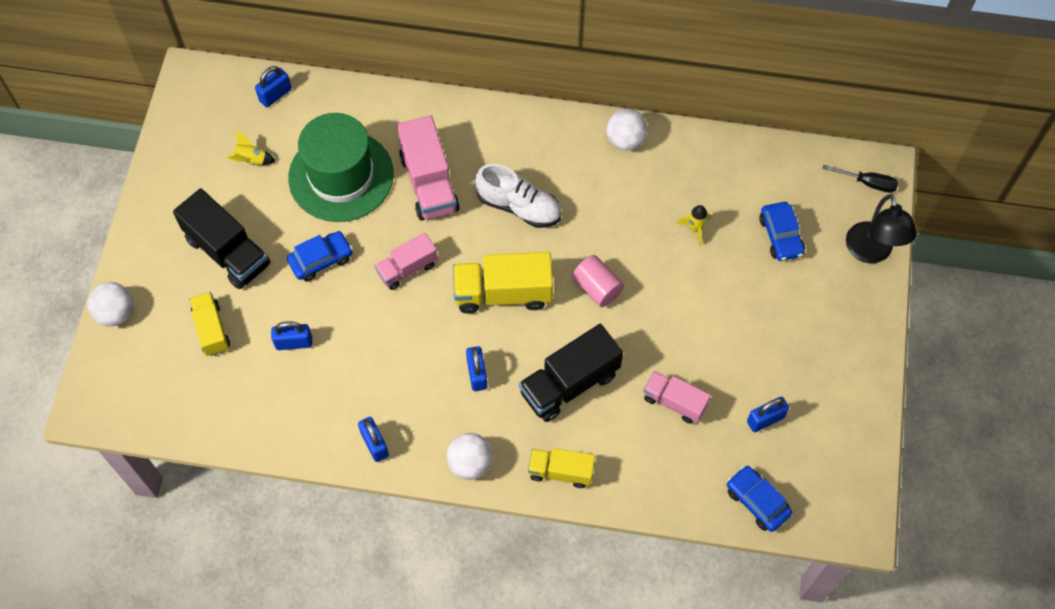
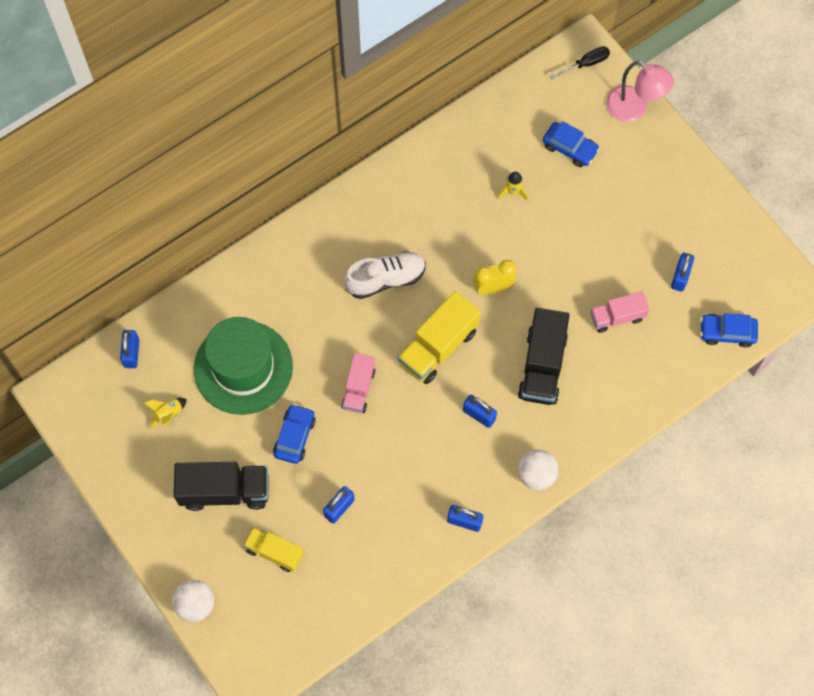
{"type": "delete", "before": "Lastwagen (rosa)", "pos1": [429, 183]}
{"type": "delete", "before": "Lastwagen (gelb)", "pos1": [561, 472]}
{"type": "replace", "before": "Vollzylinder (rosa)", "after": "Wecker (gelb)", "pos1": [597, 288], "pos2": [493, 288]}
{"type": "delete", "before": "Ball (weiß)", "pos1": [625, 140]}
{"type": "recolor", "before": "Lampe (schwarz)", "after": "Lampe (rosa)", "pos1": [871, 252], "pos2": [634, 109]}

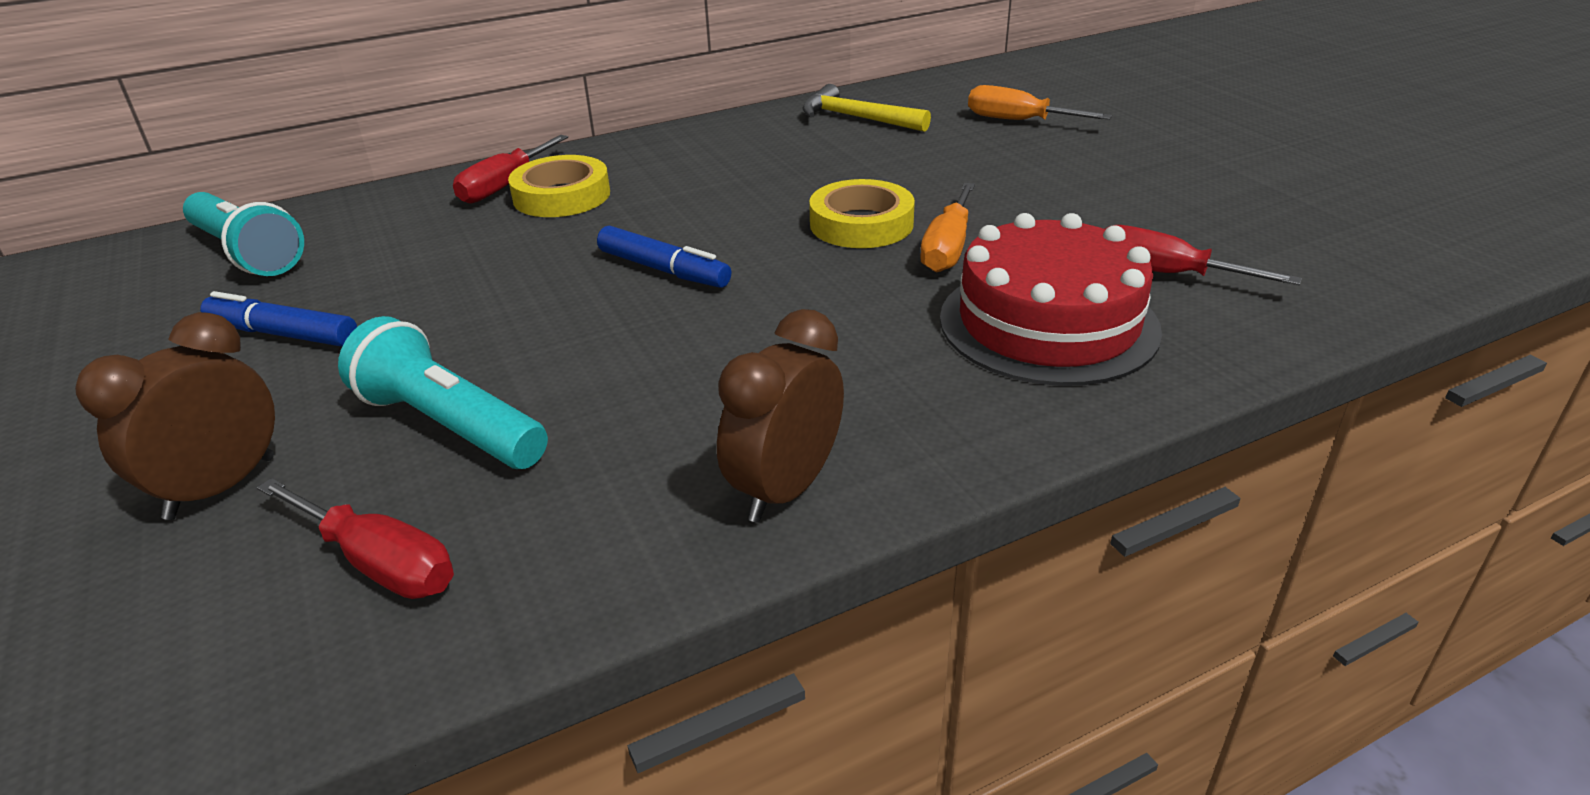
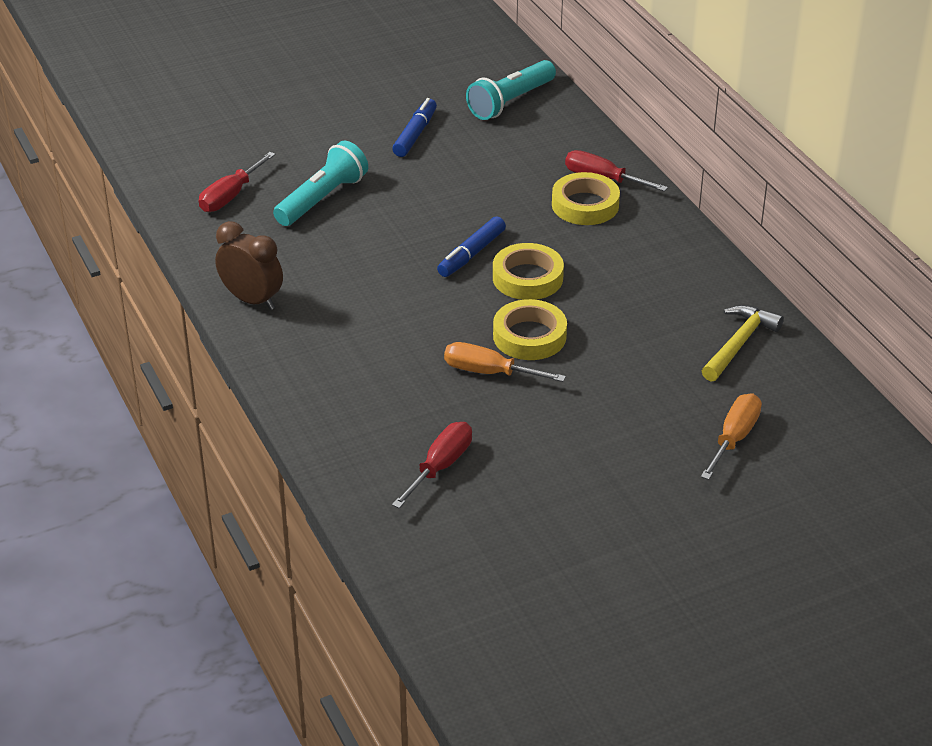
{"type": "delete", "before": "Wecker (braun)", "pos1": [221, 488]}
{"type": "delete", "before": "Kuchen (rot)", "pos1": [1048, 323]}
{"type": "insert", "after": "Klebeband (gelb)", "pos2": [527, 278]}

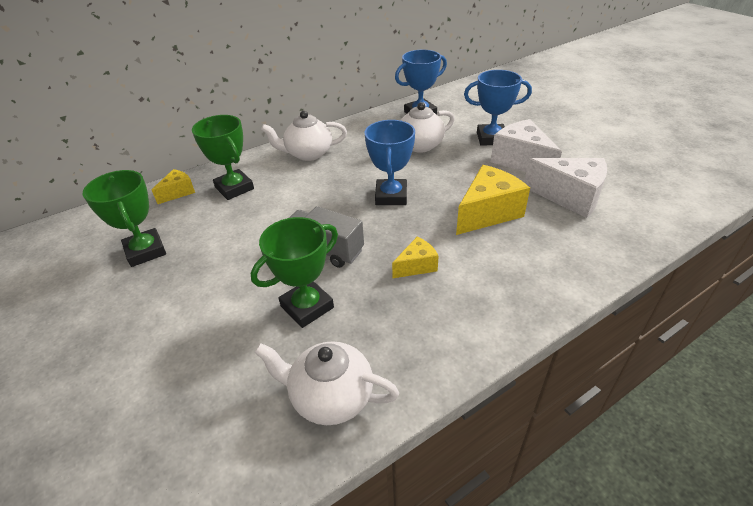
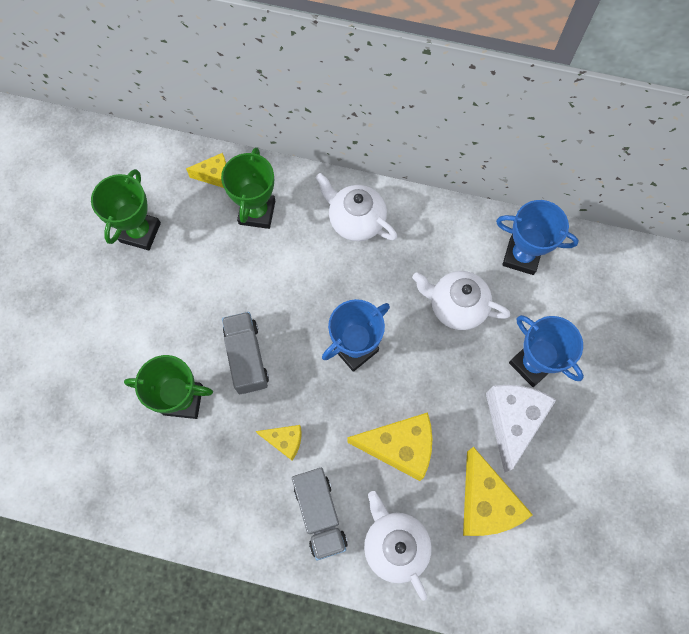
{"type": "move", "before": "Teekanne (weiß)", "pos1": [330, 397], "pos2": [395, 545]}
{"type": "recolor", "before": "Käse (weiß)", "after": "Käse (gelb)", "pos1": [570, 197], "pos2": [485, 503]}
{"type": "insert", "after": "Lastwagen (grau)", "pos2": [320, 514]}

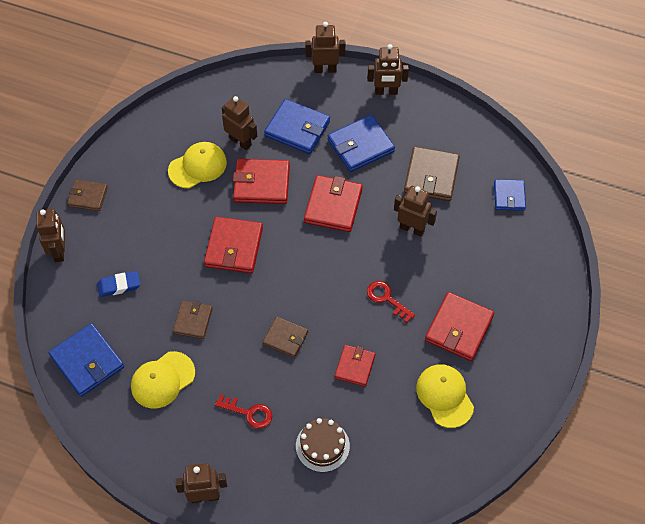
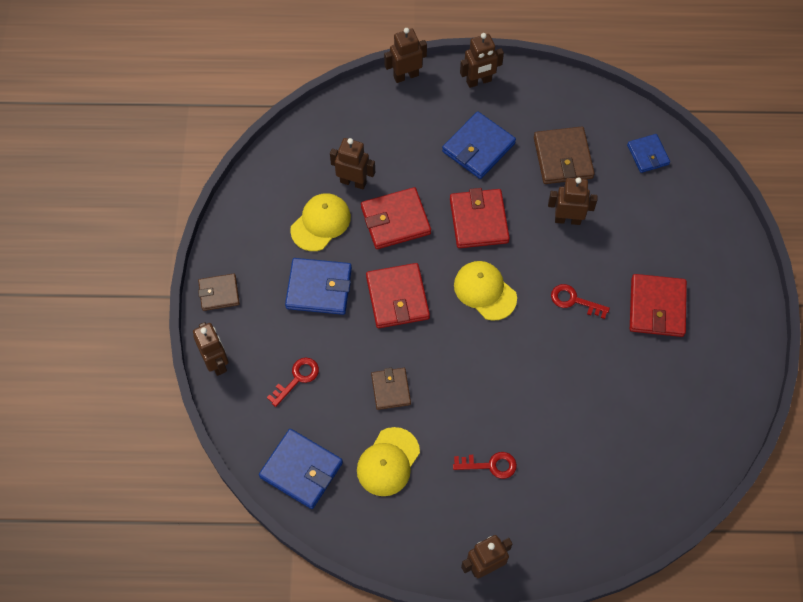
{"type": "replace", "before": "Radiergummi (blau)", "after": "Schlüssel (rot)", "pos1": [119, 286], "pos2": [297, 378]}
{"type": "delete", "before": "Geldbörse (braun)", "pos1": [285, 338]}
{"type": "move", "before": "Geldbörse (blau)", "pos1": [297, 129], "pos2": [319, 288]}
{"type": "delete", "before": "Kuchen (braun)", "pos1": [322, 446]}
{"type": "delete", "before": "Geldbörse (rot)", "pos1": [354, 366]}
{"type": "move", "before": "Kappe (gelb)", "pos1": [444, 396], "pos2": [485, 291]}

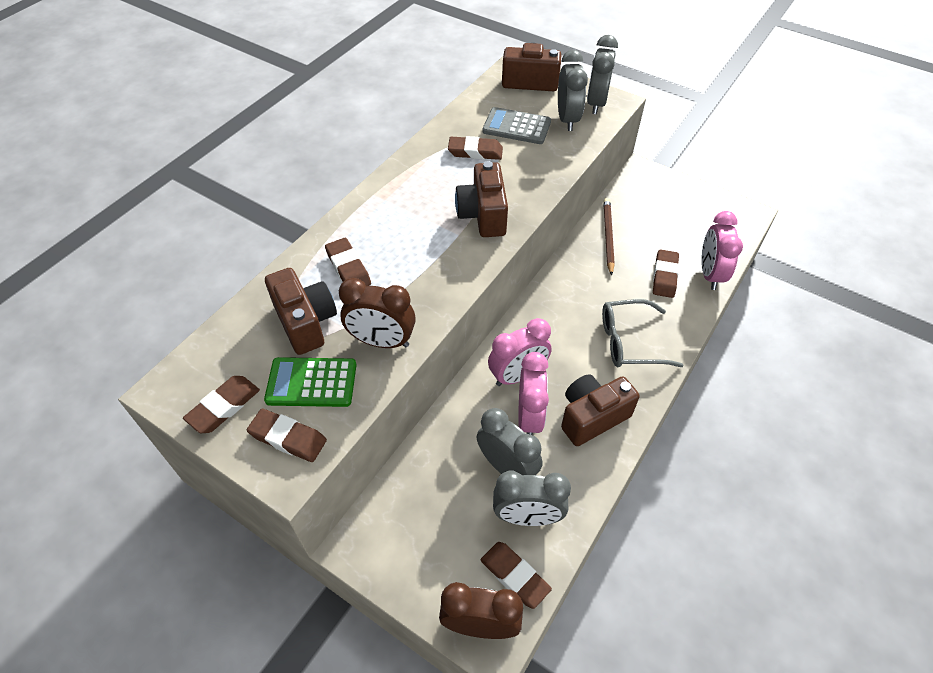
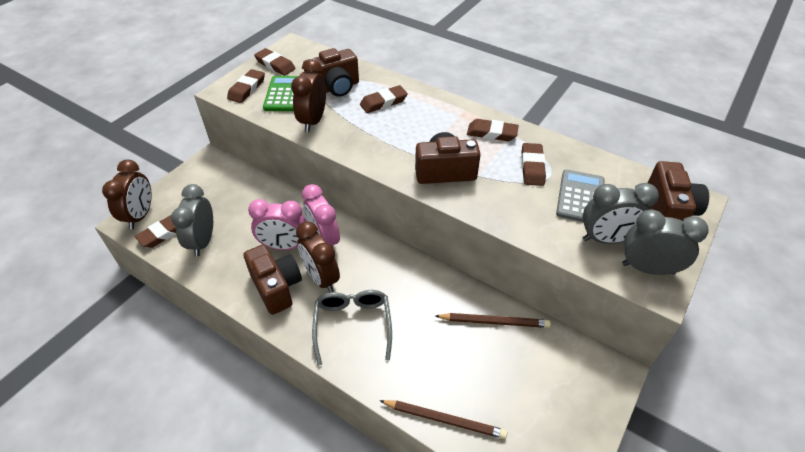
{"type": "delete", "before": "Wecker (grau)", "pos1": [507, 467]}
{"type": "move", "before": "Radiergummi (braun)", "pos1": [664, 276], "pos2": [492, 133]}
{"type": "replace", "before": "Wecker (rosa)", "after": "Bleistift (braun)", "pos1": [710, 274], "pos2": [444, 419]}
{"type": "insert", "after": "Wecker (braun)", "pos2": [321, 278]}

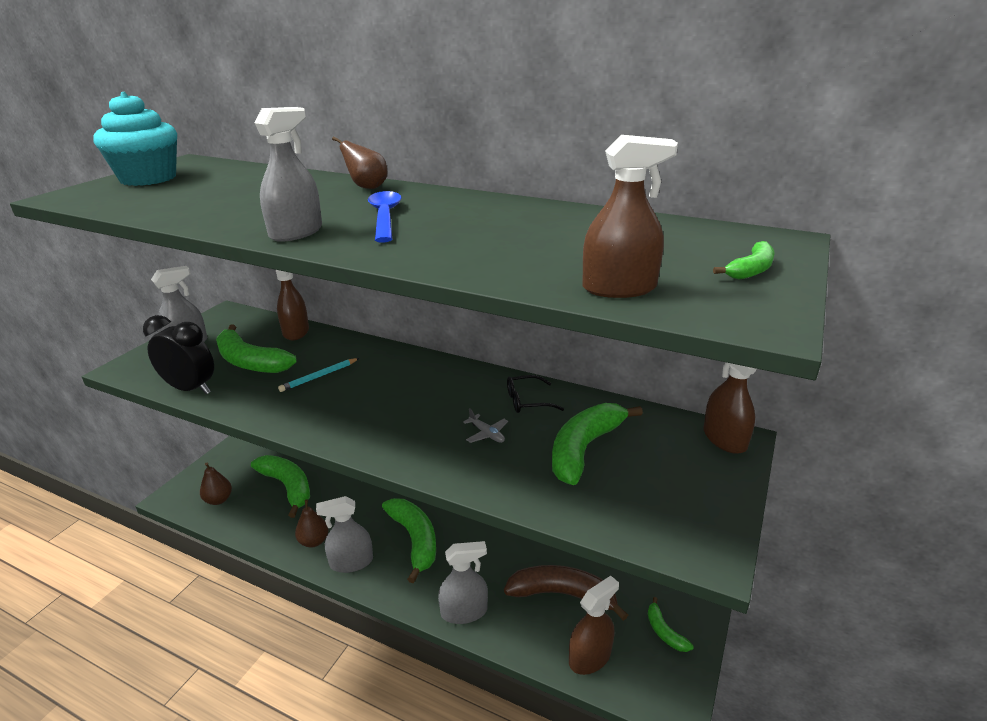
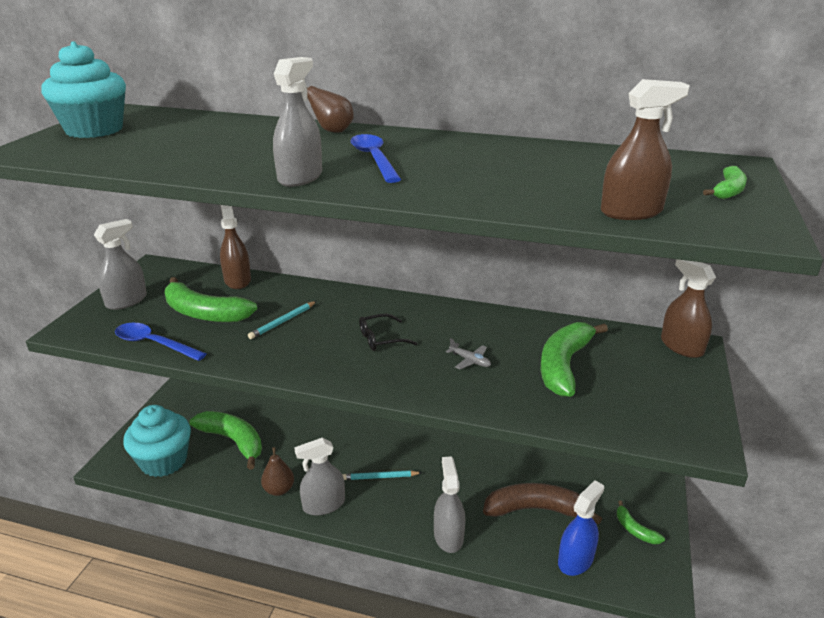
{"type": "replace", "before": "Wecker (schwarz)", "after": "Löffel (blau)", "pos1": [190, 389], "pos2": [154, 344]}
{"type": "replace", "before": "Birne (braun)", "after": "Muffin (türkis)", "pos1": [218, 500], "pos2": [164, 461]}
{"type": "replace", "before": "Banane (grün)", "after": "Bleistift (türkis)", "pos1": [414, 540], "pos2": [380, 477]}
{"type": "rotate", "before": "Sprühflasche (grau)", "pos1": [464, 611], "pos2": [448, 536], "turn": -75}
{"type": "move", "before": "Brille (schwarz)", "pos1": [528, 401], "pos2": [381, 339]}
{"type": "recolor", "before": "Sprühflasche (braun)", "after": "Sprühflasche (blau)", "pos1": [590, 657], "pos2": [575, 560]}

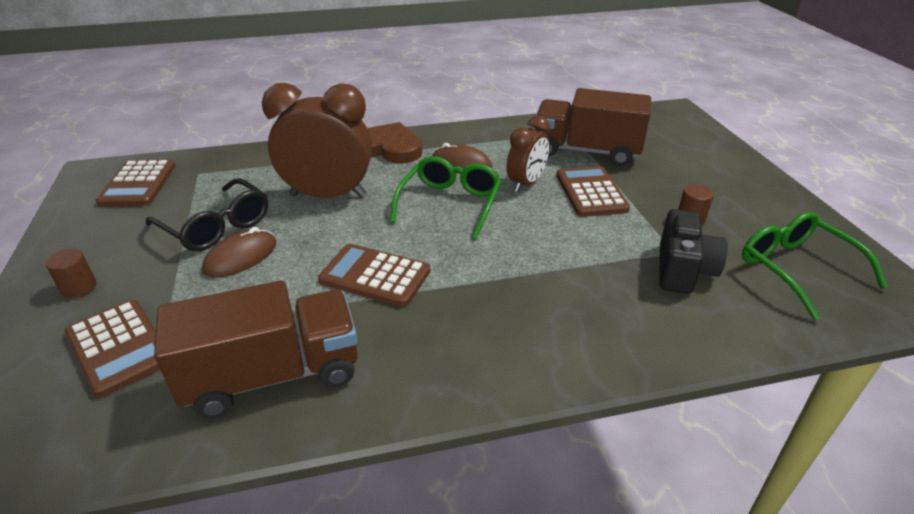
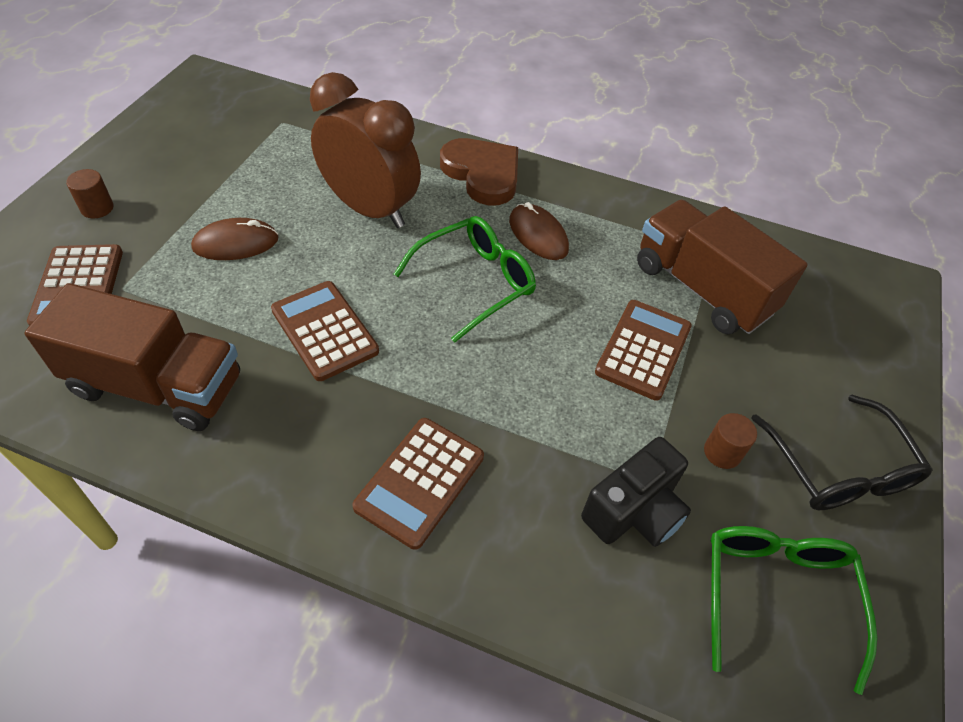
{"type": "move", "before": "Taschenrechner (braun)", "pos1": [138, 184], "pos2": [420, 481]}
{"type": "move", "before": "Brille (schwarz)", "pos1": [216, 226], "pos2": [838, 469]}
{"type": "delete", "before": "Wecker (braun)", "pos1": [526, 183]}

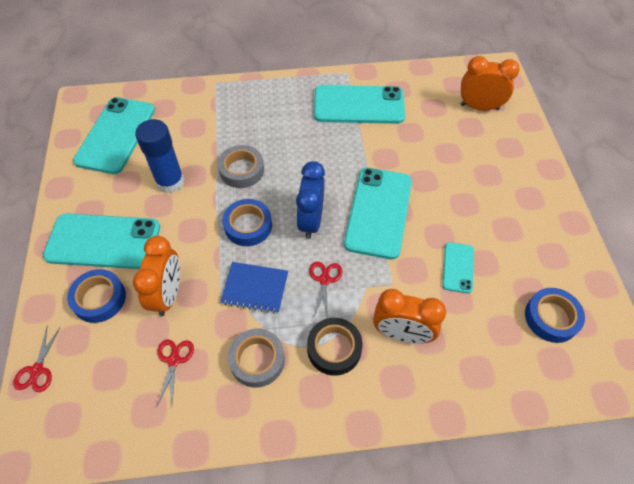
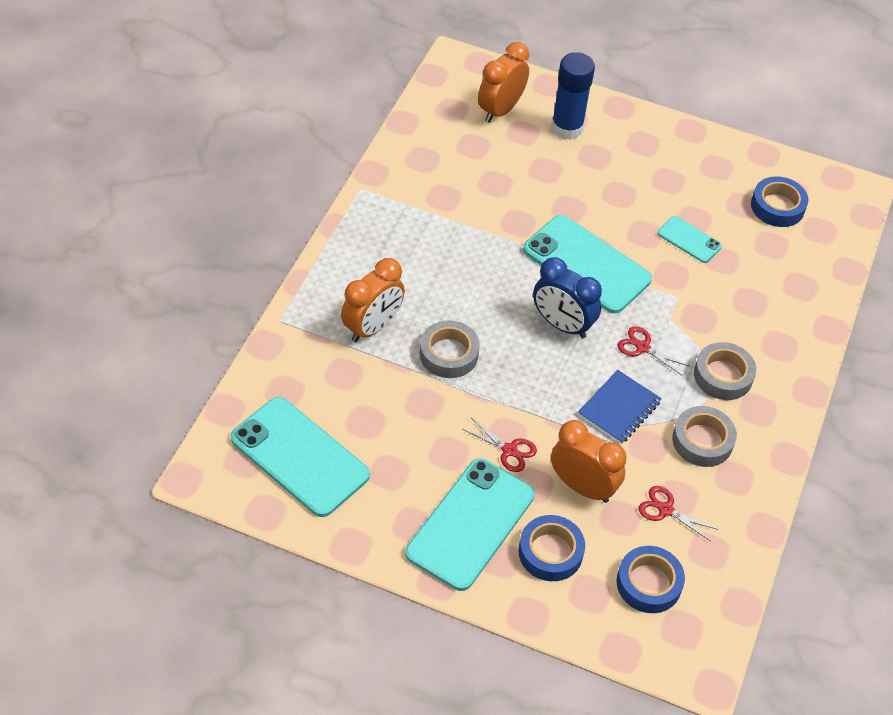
{"type": "move", "before": "Schere (rot)", "pos1": [37, 370], "pos2": [509, 450]}
{"type": "move", "before": "Klebestift (blau)", "pos1": [170, 182], "pos2": [567, 127]}
{"type": "move", "before": "Klebeband (blau)", "pos1": [248, 226], "pos2": [648, 583]}
{"type": "recolor", "before": "Klebeband (schwarz)", "after": "Klebeband (grau)", "pos1": [334, 349], "pos2": [723, 376]}
{"type": "delete", "before": "Handy (türkis)", "pos1": [358, 105]}
{"type": "move", "before": "Wecker (orange)", "pos1": [402, 334], "pos2": [372, 327]}

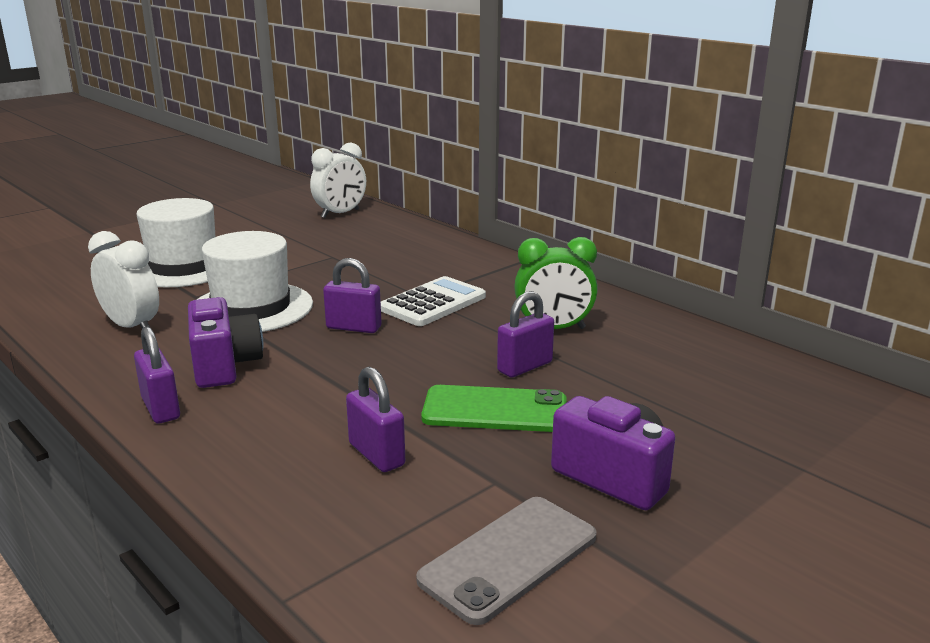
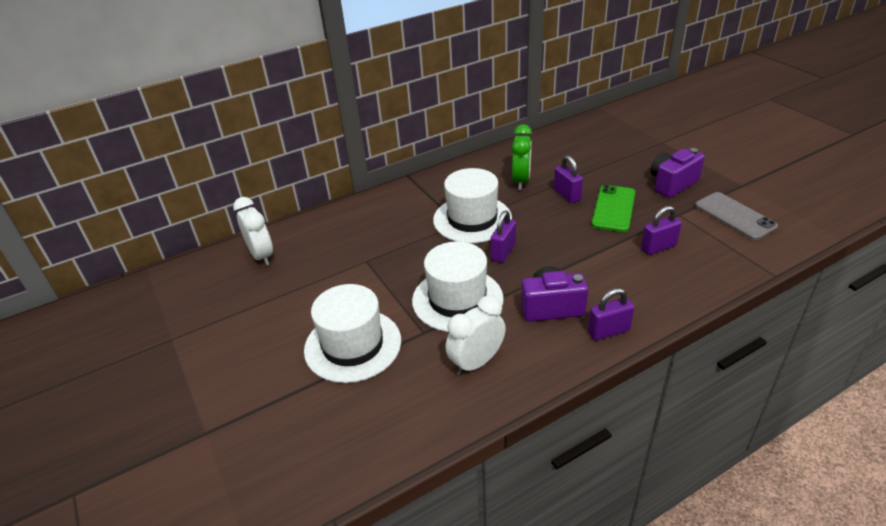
{"type": "replace", "before": "Taschenrechner (weiß)", "after": "Hut (weiß)", "pos1": [433, 303], "pos2": [472, 219]}

